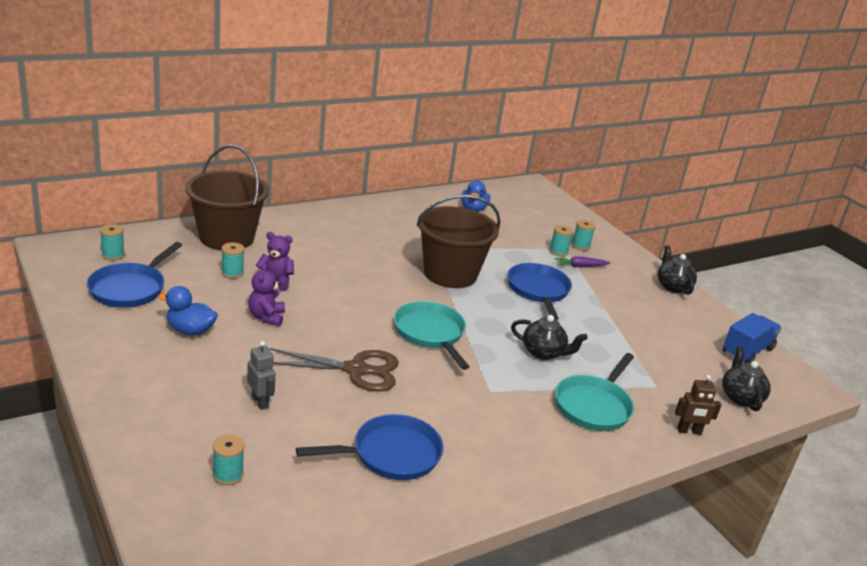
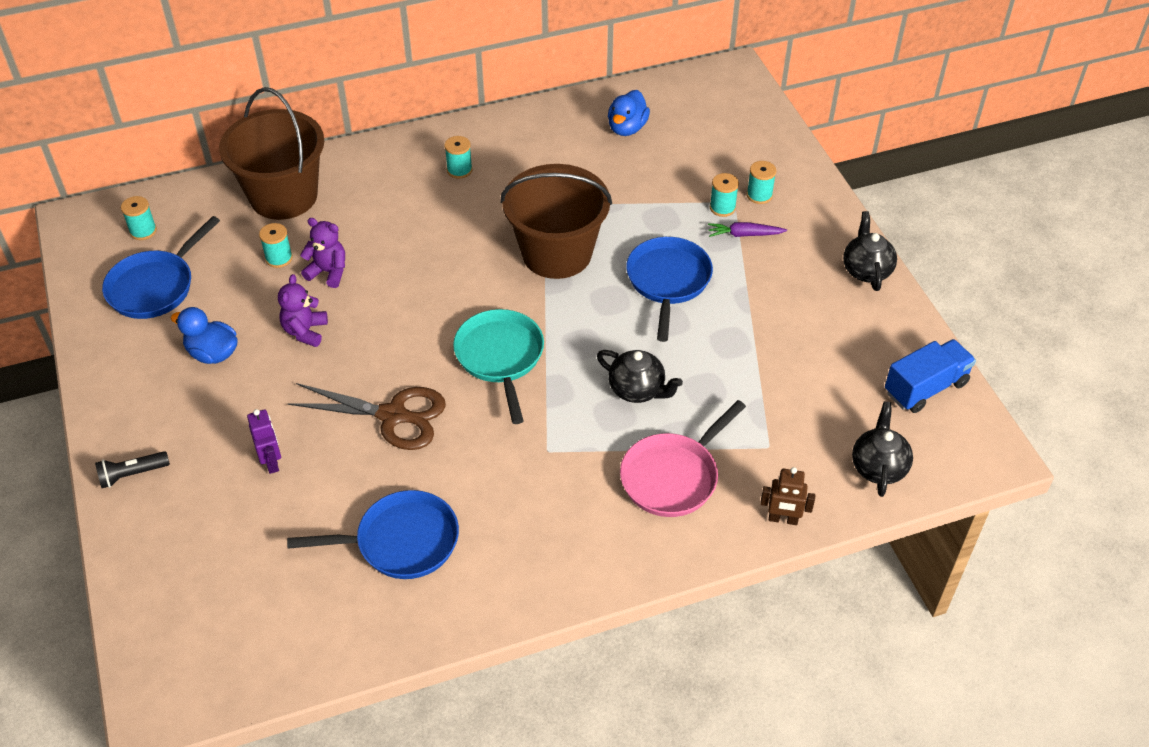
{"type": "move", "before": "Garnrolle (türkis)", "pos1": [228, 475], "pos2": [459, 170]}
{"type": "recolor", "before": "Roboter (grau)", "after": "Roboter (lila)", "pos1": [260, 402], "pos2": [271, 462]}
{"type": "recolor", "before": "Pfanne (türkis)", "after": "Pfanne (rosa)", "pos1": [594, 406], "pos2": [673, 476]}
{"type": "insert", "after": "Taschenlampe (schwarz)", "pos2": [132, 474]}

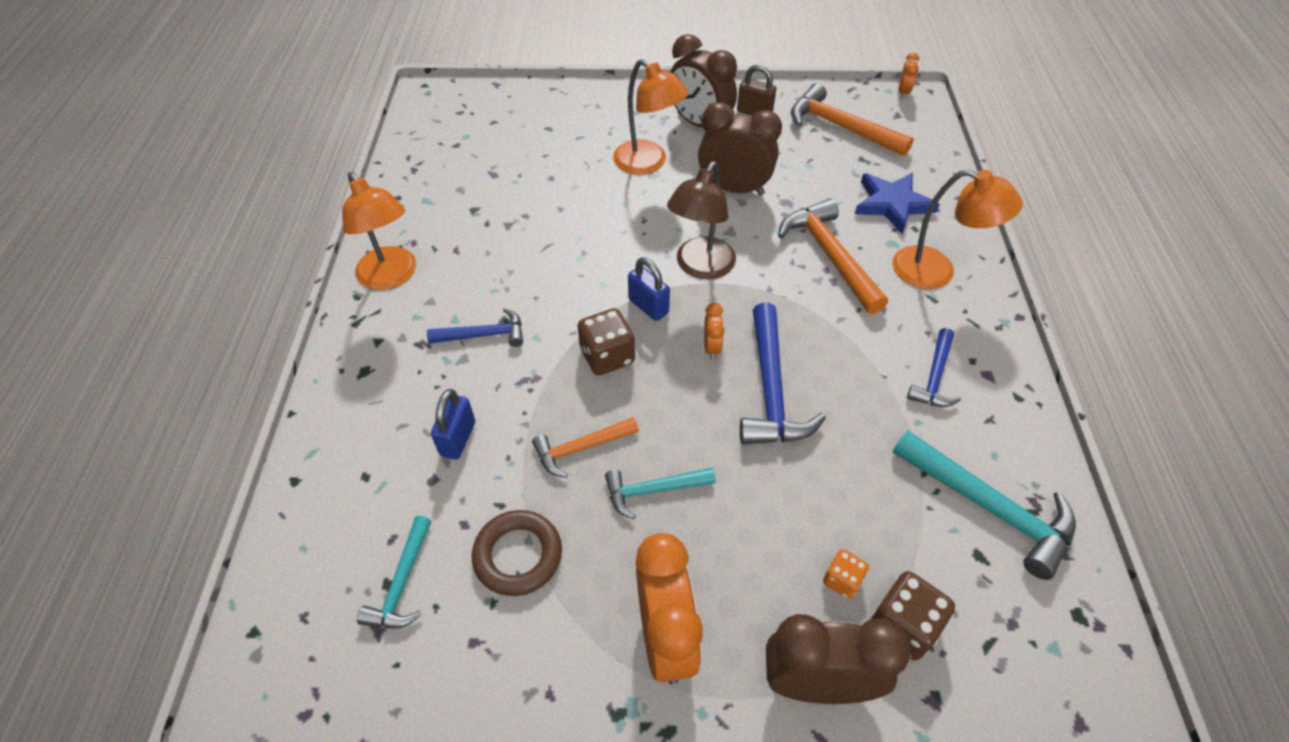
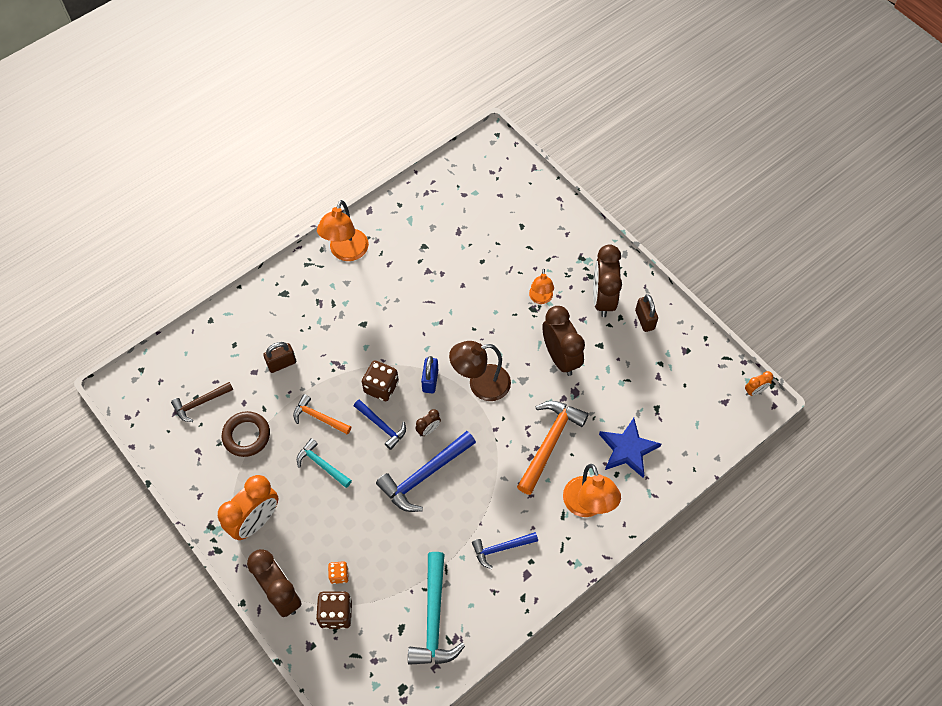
{"type": "recolor", "before": "Hammer (türkis)", "after": "Hammer (braun)", "pos1": [402, 583], "pos2": [200, 403]}
{"type": "move", "before": "Hammer (blau)", "pos1": [484, 335], "pos2": [382, 426]}
{"type": "recolor", "before": "Vorhängeschloss (blau)", "after": "Vorhängeschloss (braun)", "pos1": [458, 439], "pos2": [282, 363]}
{"type": "resize", "before": "Lampe (orange)", "pos1": [648, 163], "pos2": [540, 298], "scale": 0.61}
{"type": "recolor", "before": "Wecker (orange)", "after": "Wecker (braun)", "pos1": [712, 347], "pos2": [428, 430]}
{"type": "delete", "before": "Hammer (orange)", "pos1": [840, 127]}

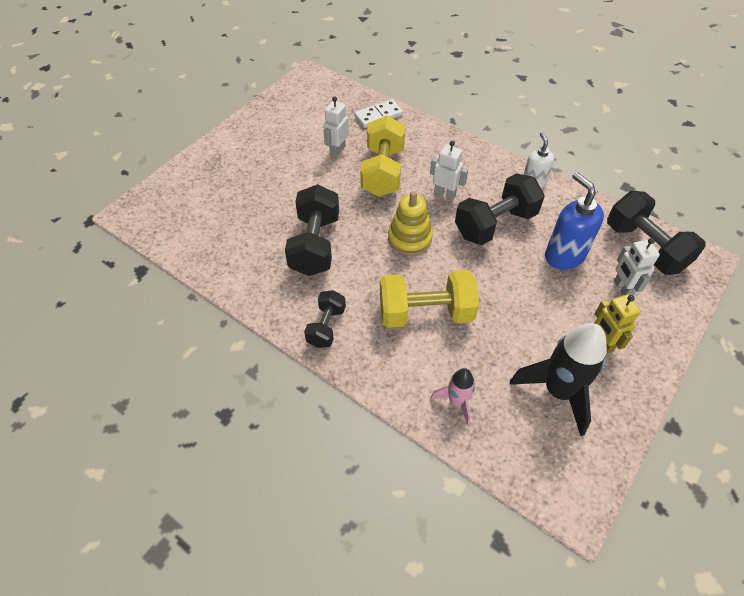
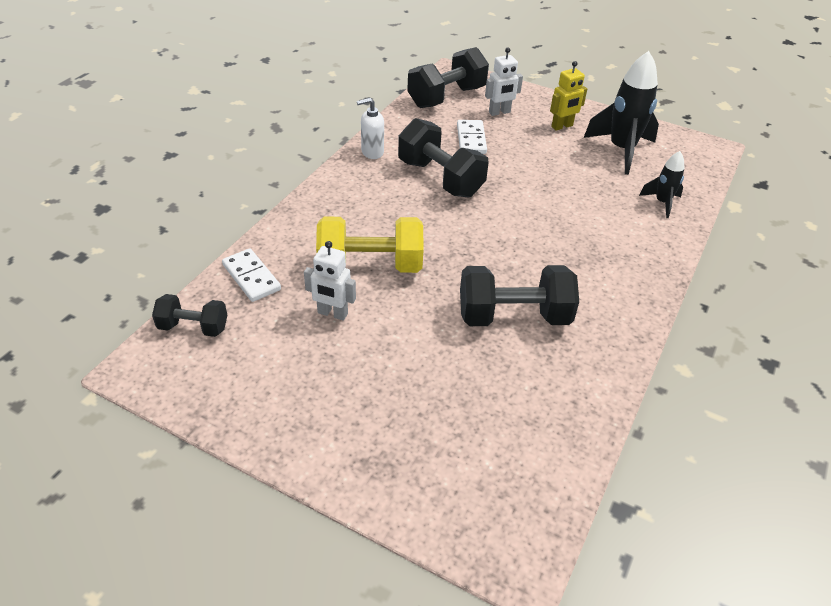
{"type": "move", "before": "Hantel (schwarz)", "pos1": [326, 326], "pos2": [193, 327]}
{"type": "delete", "before": "Hantel (gelb)", "pos1": [425, 313]}
{"type": "delete", "before": "Stapelspielzeug (gelb)", "pos1": [409, 238]}
{"type": "delete", "before": "Roboter (weiß)", "pos1": [445, 194]}
{"type": "recolor", "before": "Rakete (rosa)", "after": "Rakete (schwarz)", "pos1": [456, 402], "pos2": [662, 203]}
{"type": "replace", "before": "Seifenspender (blau)", "after": "Dominostein (weiß)", "pos1": [564, 256], "pos2": [471, 139]}

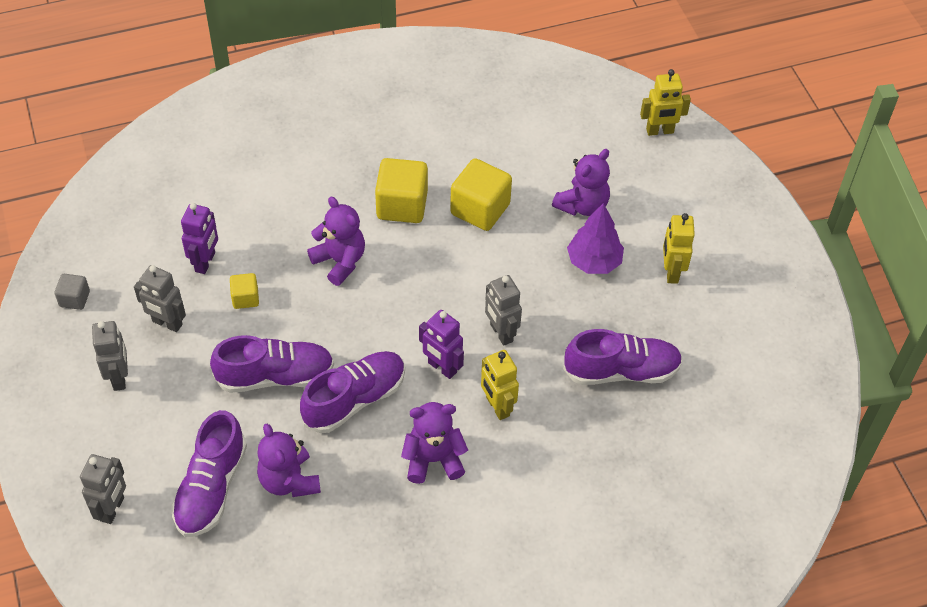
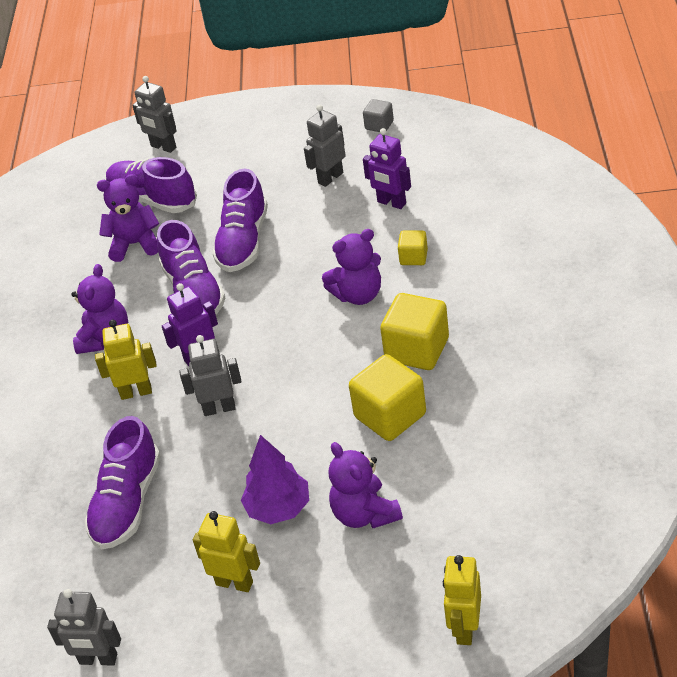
{"type": "move", "before": "Roboter (grau)", "pos1": [119, 377], "pos2": [98, 659]}
{"type": "move", "before": "Kubus (gelb)", "pos1": [245, 298], "pos2": [413, 257]}

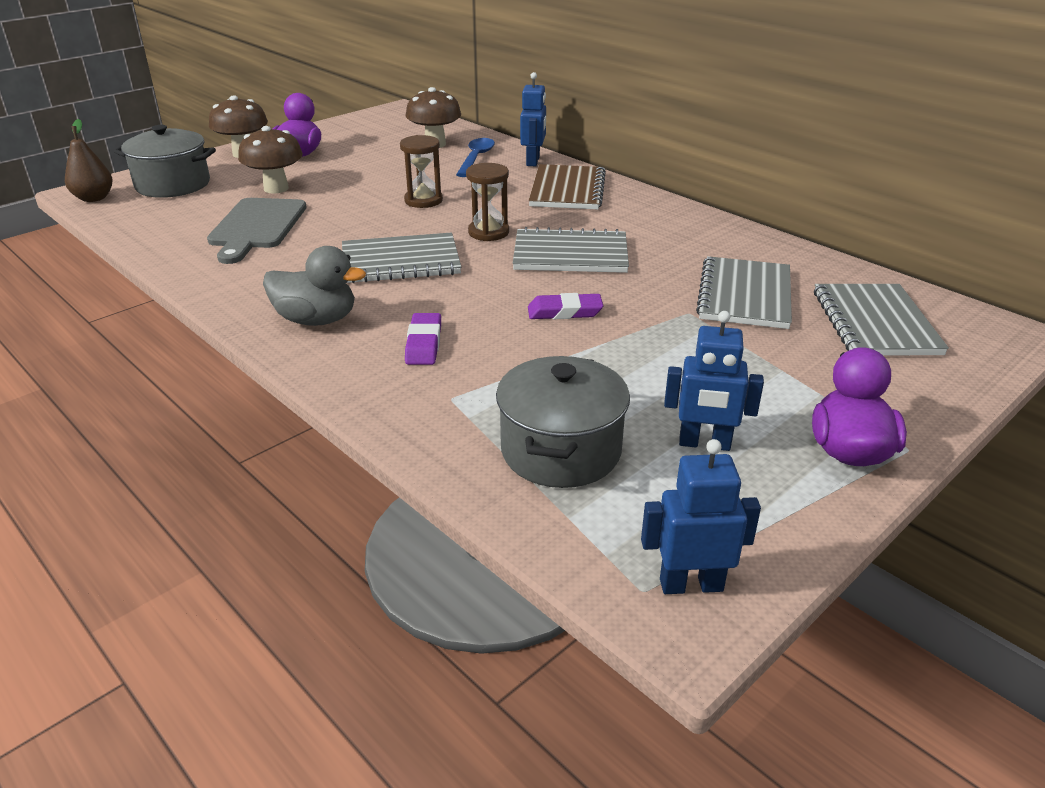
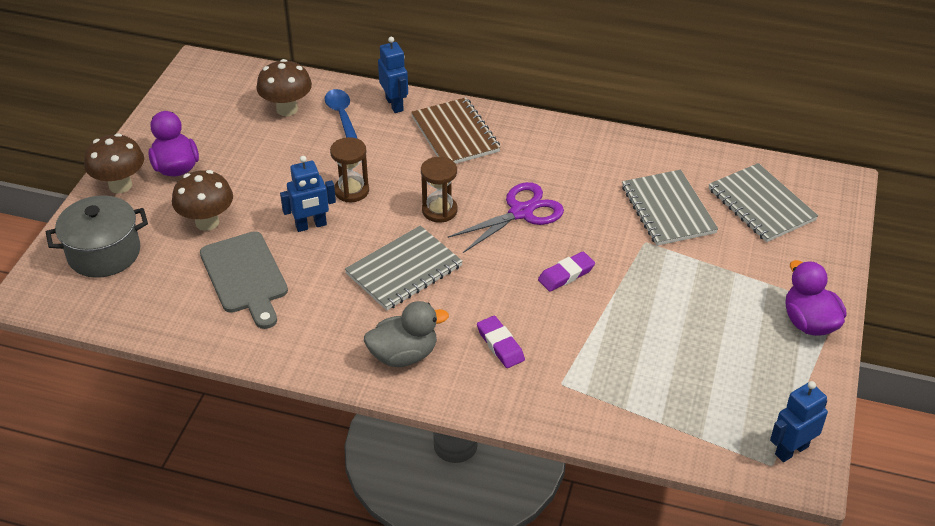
{"type": "delete", "before": "Birne (braun)", "pos1": [94, 198]}
{"type": "delete", "before": "Kochtopf (grau)", "pos1": [560, 450]}
{"type": "replace", "before": "Notizbuch (grau)", "after": "Schere (lila)", "pos1": [570, 254], "pos2": [521, 212]}
{"type": "move", "before": "Roboter (blau)", "pos1": [704, 444], "pos2": [311, 225]}

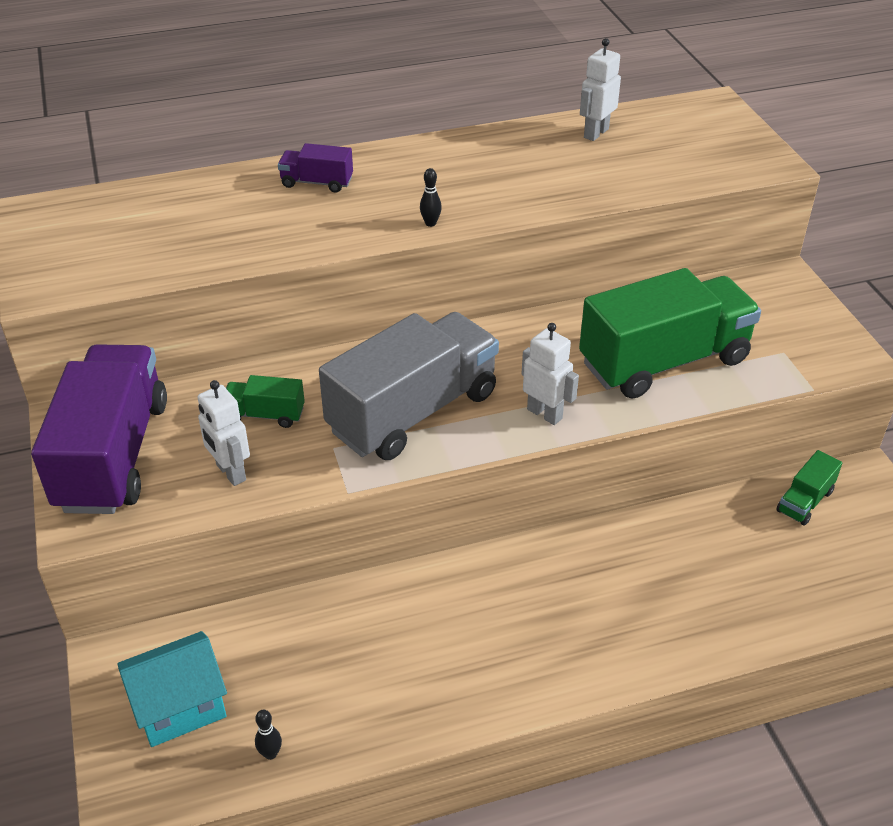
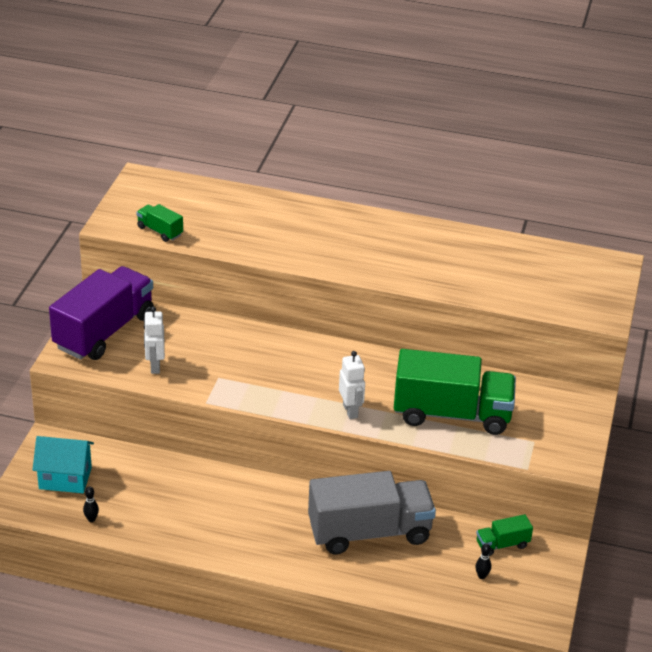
{"type": "move", "before": "Lastwagen (grün)", "pos1": [265, 415], "pos2": [160, 231]}
{"type": "delete", "before": "Lastwagen (lila)", "pos1": [317, 182]}
{"type": "move", "before": "Lastwagen (grau)", "pos1": [413, 412], "pos2": [369, 532]}
{"type": "move", "before": "Bowlingkegel (schwarz)", "pos1": [430, 223], "pos2": [482, 576]}
{"type": "delete", "before": "Roboter (weiß)", "pos1": [595, 133]}

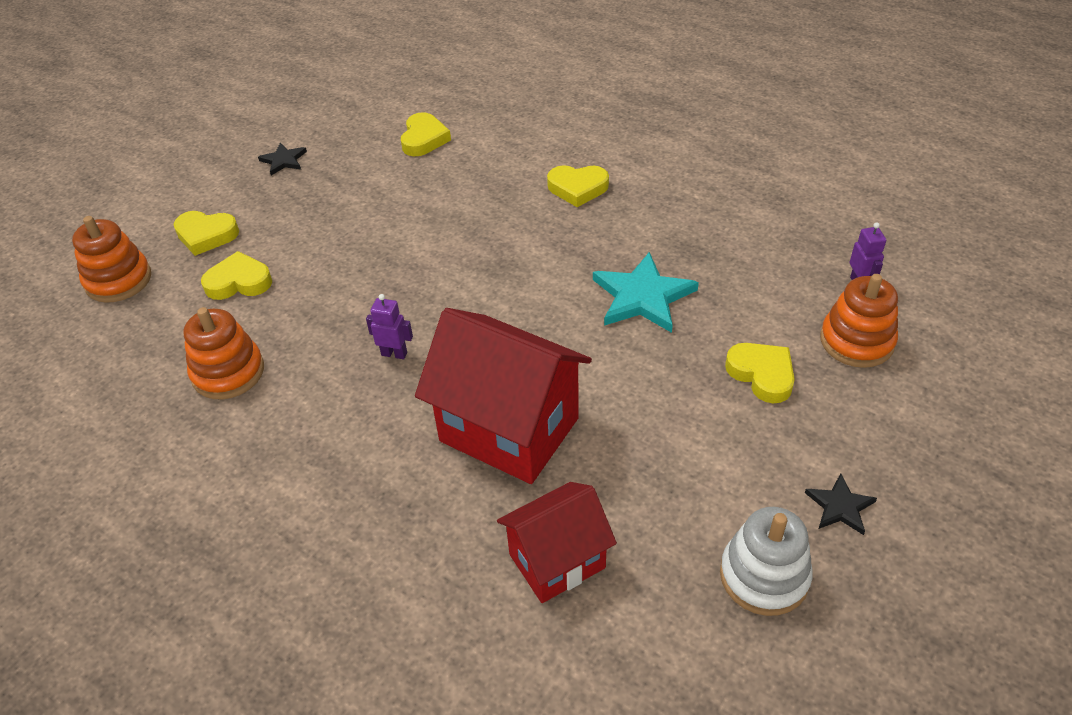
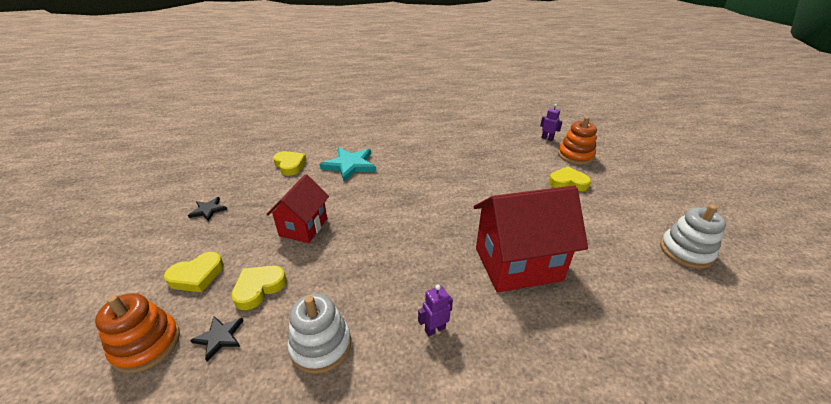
{"type": "recolor", "before": "Stapelspielzeug (orange)", "after": "Stapelspielzeug (weiß)", "pos1": [228, 372], "pos2": [321, 345]}
{"type": "move", "before": "Roboter (lila)", "pos1": [394, 354], "pos2": [435, 329]}
{"type": "move", "before": "Haus (rot)", "pos1": [557, 561], "pos2": [303, 227]}
{"type": "delete", "before": "Herz (gelb)", "pos1": [577, 188]}
{"type": "move", "before": "Stern (türkis)", "pos1": [643, 297], "pos2": [350, 165]}
{"type": "move", "before": "Stern (schwarz)", "pos1": [840, 506], "pos2": [219, 337]}

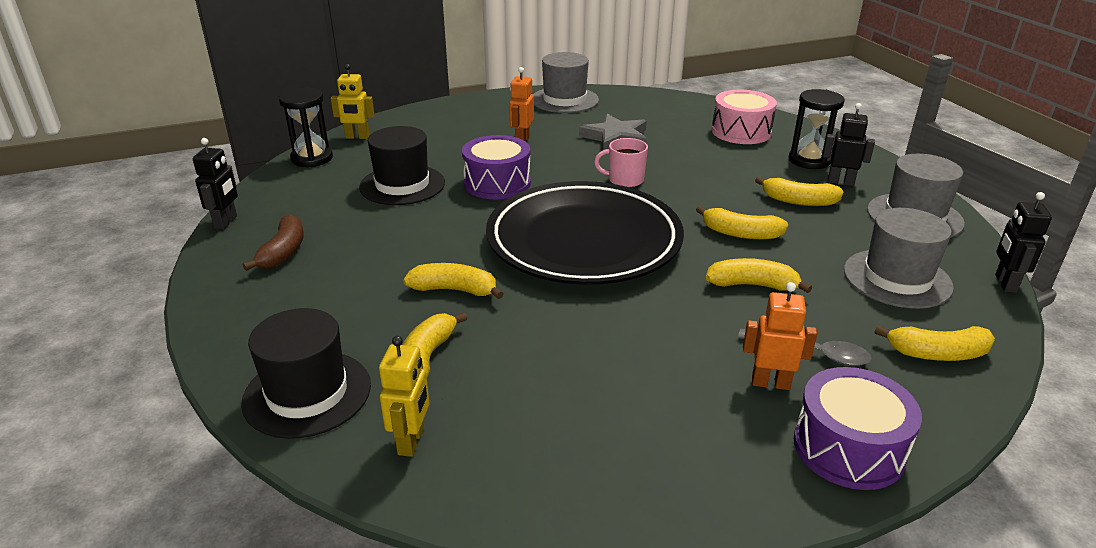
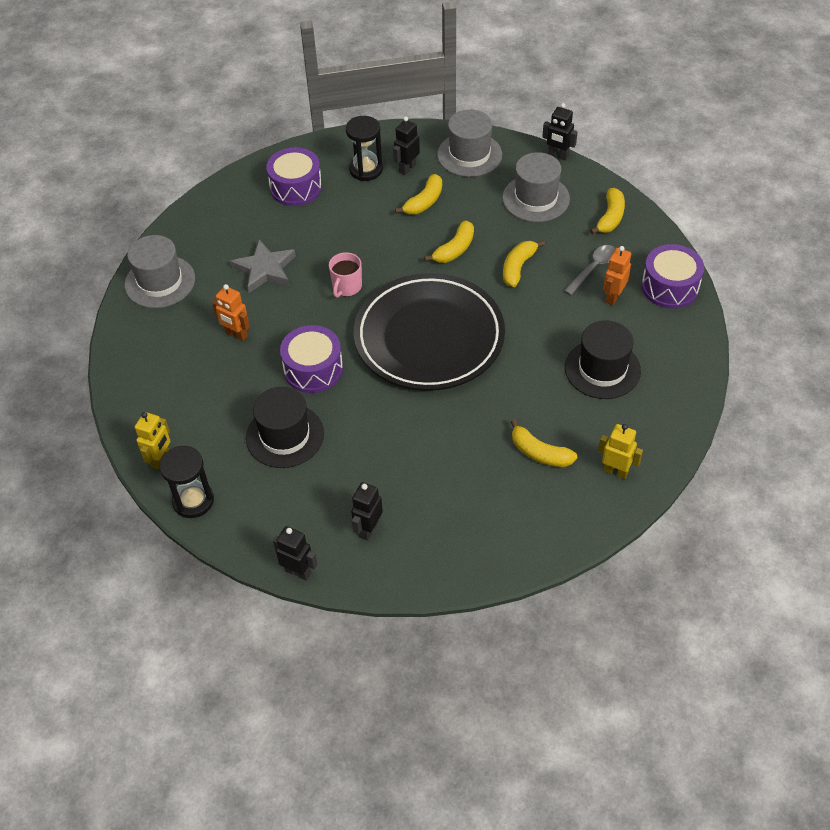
{"type": "move", "before": "Hut (schwarz)", "pos1": [307, 393], "pos2": [602, 369]}
{"type": "replace", "before": "Banane (braun)", "after": "Roboter (schwarz)", "pos1": [283, 252], "pos2": [368, 529]}
{"type": "delete", "before": "Banane (gelb)", "pos1": [454, 290]}
{"type": "recolor", "before": "Trommel (rosa)", "after": "Trommel (lila)", "pos1": [741, 132], "pos2": [296, 187]}

